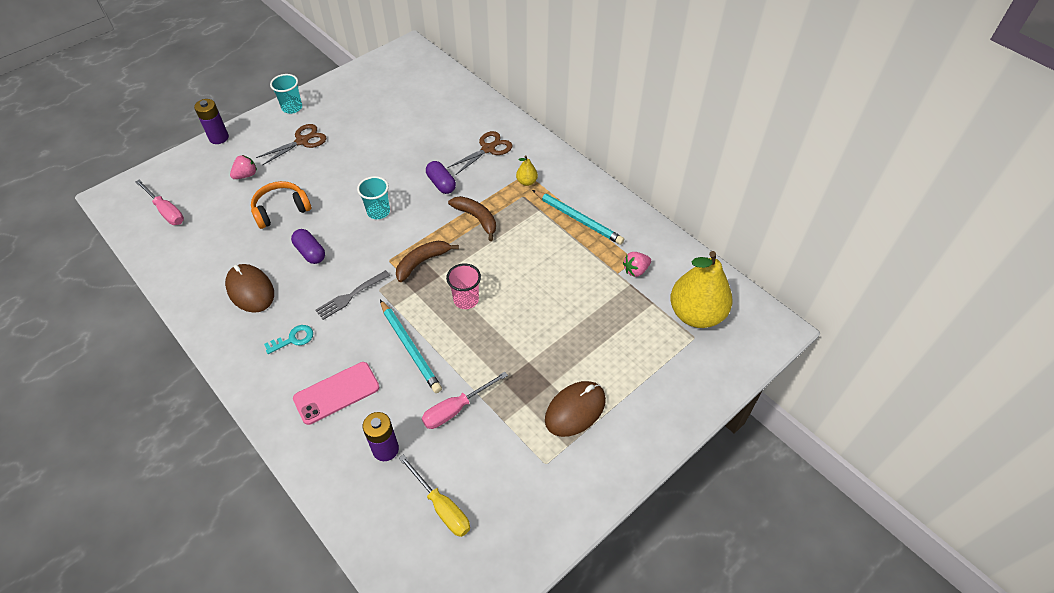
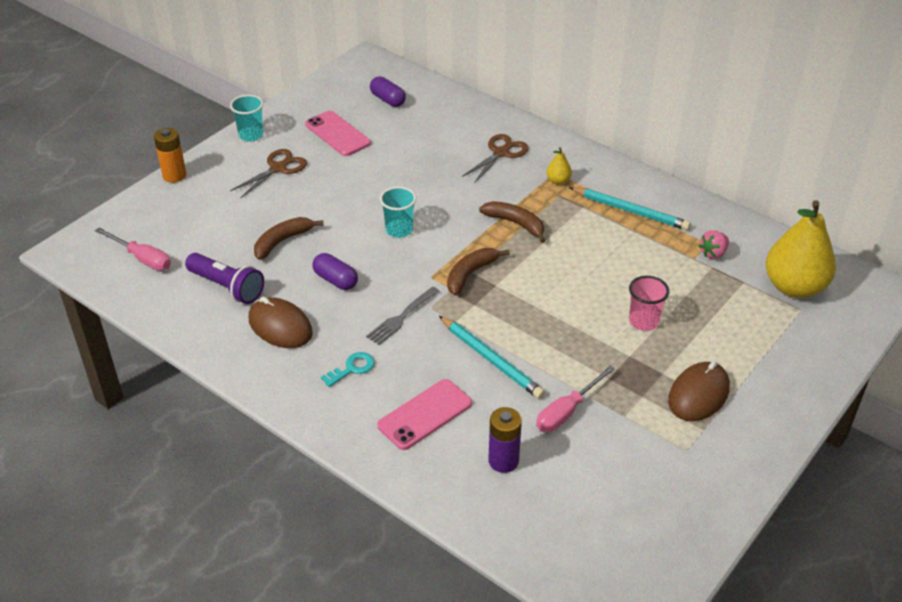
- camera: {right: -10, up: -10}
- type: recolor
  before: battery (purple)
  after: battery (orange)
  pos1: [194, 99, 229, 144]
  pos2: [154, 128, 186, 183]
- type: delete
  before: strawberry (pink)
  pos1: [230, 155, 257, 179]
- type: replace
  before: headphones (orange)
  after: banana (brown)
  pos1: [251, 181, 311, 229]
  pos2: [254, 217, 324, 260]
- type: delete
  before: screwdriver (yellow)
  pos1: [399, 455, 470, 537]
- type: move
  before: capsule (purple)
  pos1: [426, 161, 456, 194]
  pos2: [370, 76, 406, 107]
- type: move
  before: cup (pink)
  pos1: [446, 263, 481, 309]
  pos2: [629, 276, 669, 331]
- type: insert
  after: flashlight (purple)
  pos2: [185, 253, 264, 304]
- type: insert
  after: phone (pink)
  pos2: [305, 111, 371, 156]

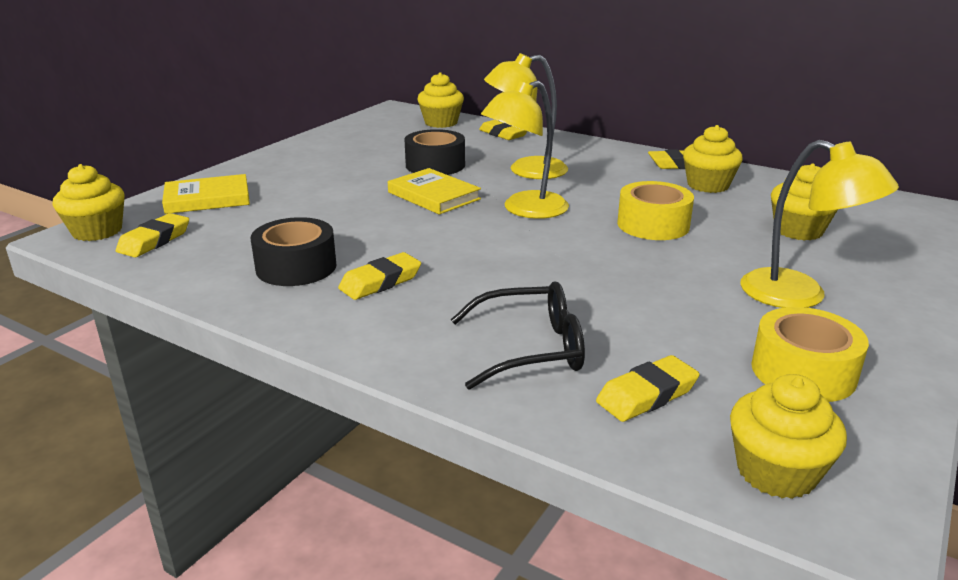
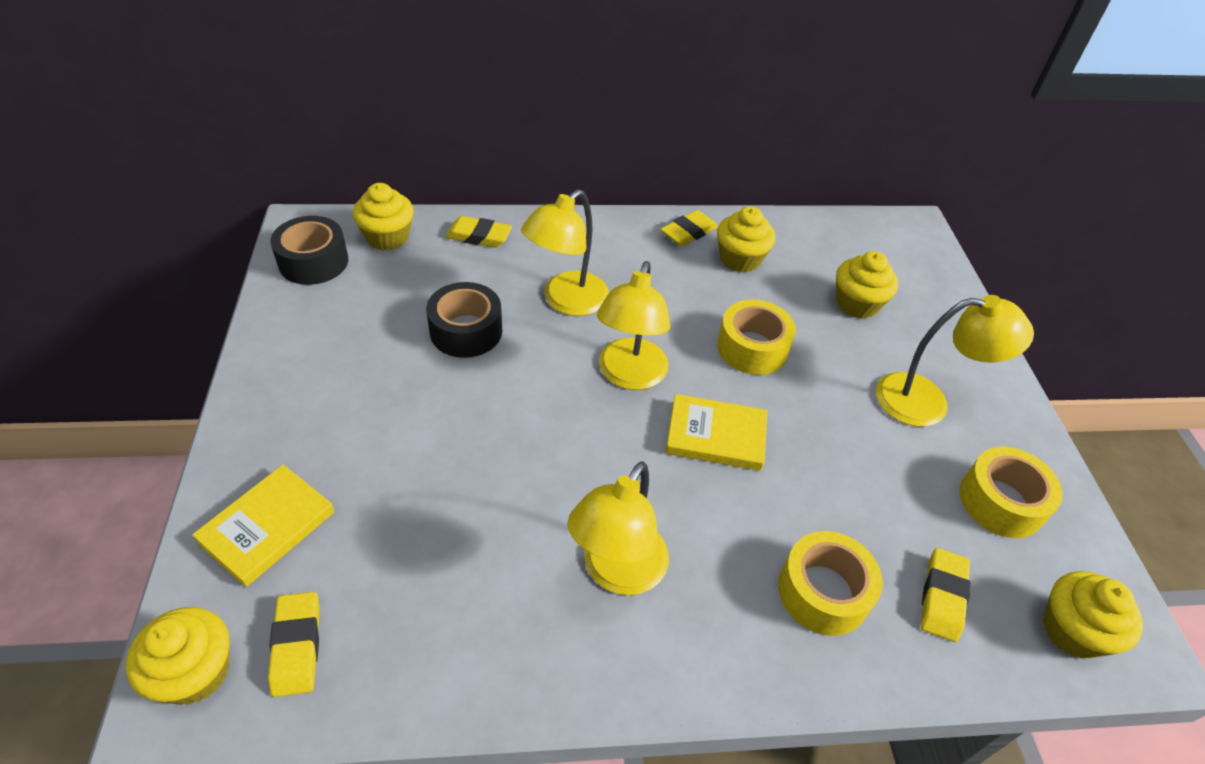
- camera: {right: -40, up: 20}
- type: move
  before: tape (black)
  pos1: [250, 217, 336, 286]
  pos2: [270, 216, 348, 285]
- type: replace
  before: eraser (yellow)
  after: lamp (yellow)
  pos1: [338, 252, 421, 300]
  pos2: [568, 461, 669, 595]
- type: move
  before: book (yellow)
  pos1: [388, 168, 481, 215]
  pos2: [666, 394, 767, 471]
- type: replace
  before: glasses (black)
  after: tape (yellow)
  pos1: [451, 281, 585, 390]
  pos2: [778, 531, 883, 636]

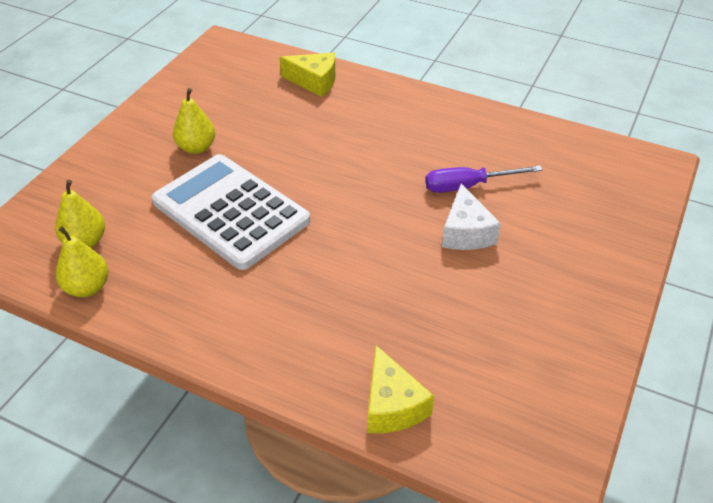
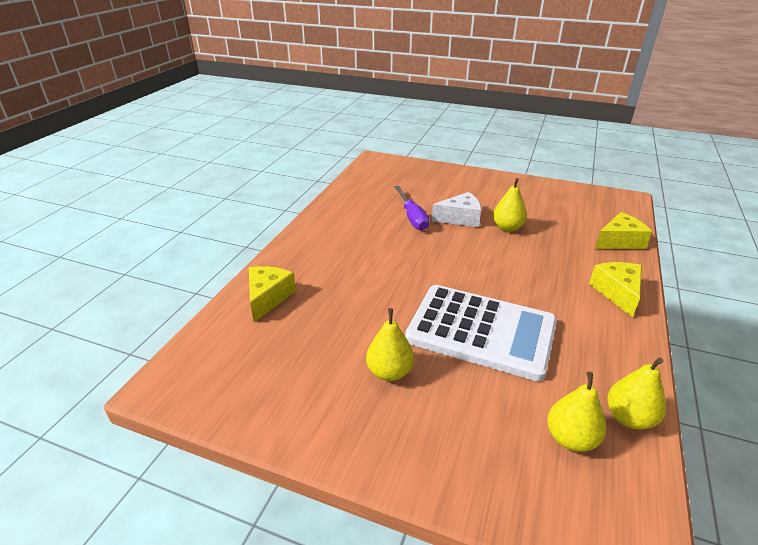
- camera: {right: -95, up: -10}
- type: rotate
  before: calculator (white)
  pos1: [152, 154, 310, 270]
  pos2: [405, 285, 557, 381]
  turn: -105
- type: insert
  after: pear (yellow)
  pos2: [493, 178, 527, 232]
- type: insert
  after: cheese (yellow)
  pos2: [589, 262, 642, 318]

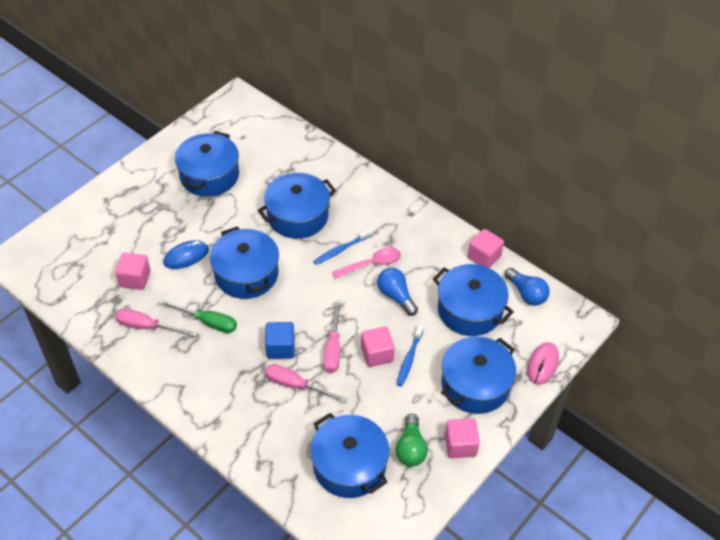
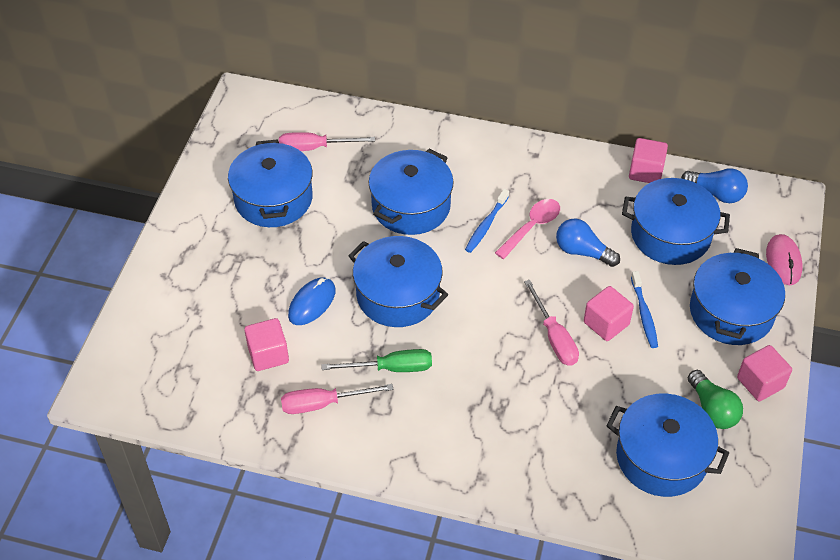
- camera: {right: -25, up: 0}
- type: delete
  before: cube (blue)
  pos1: [265, 322, 295, 359]
- type: move
  before: screwdriver (pink)
  pos1: [265, 364, 348, 403]
  pos2: [279, 132, 375, 151]

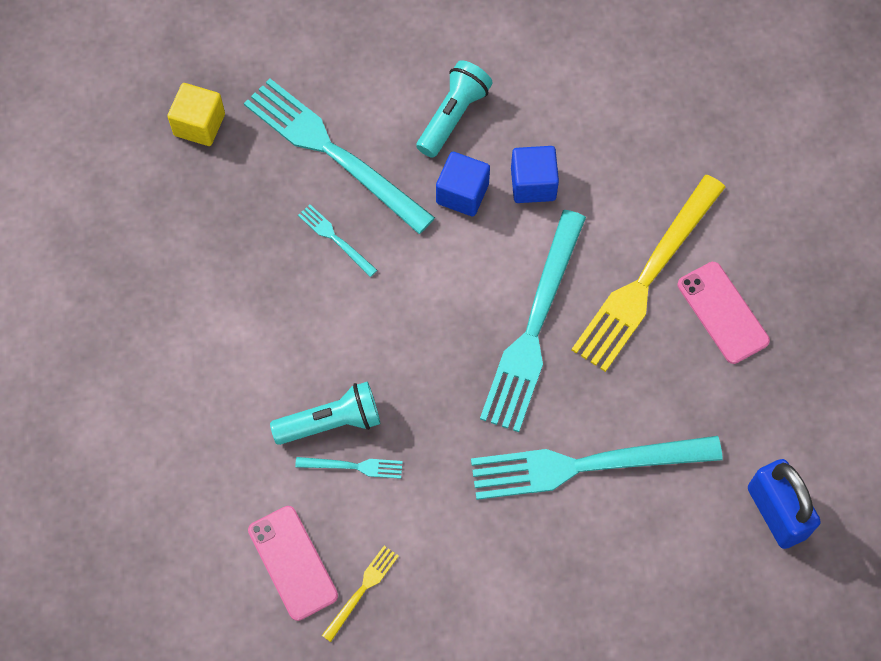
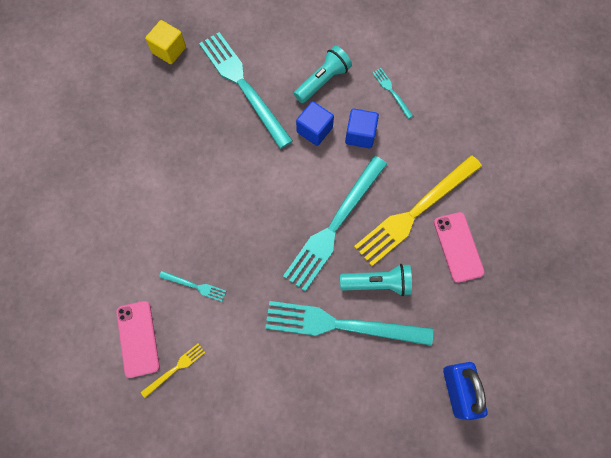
- camera: {right: 15, up: 5}
- type: move
  before: flashlight (turquoise)
  pos1: [270, 381, 381, 445]
  pos2: [340, 264, 412, 296]
- type: move
  before: fork (turquoise)
  pos1: [298, 205, 377, 277]
  pos2: [372, 68, 413, 119]

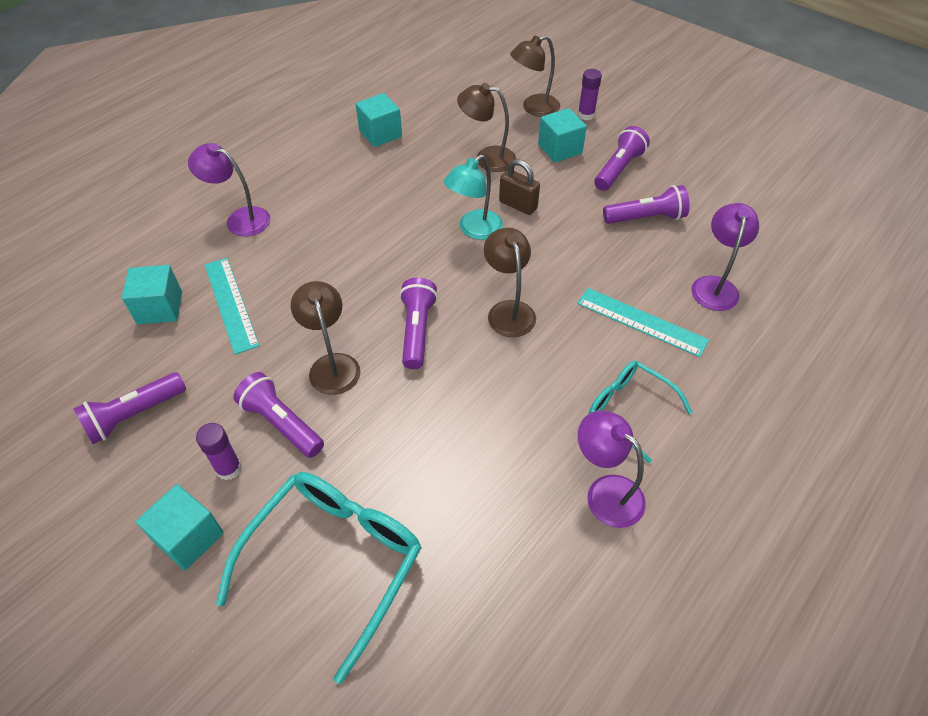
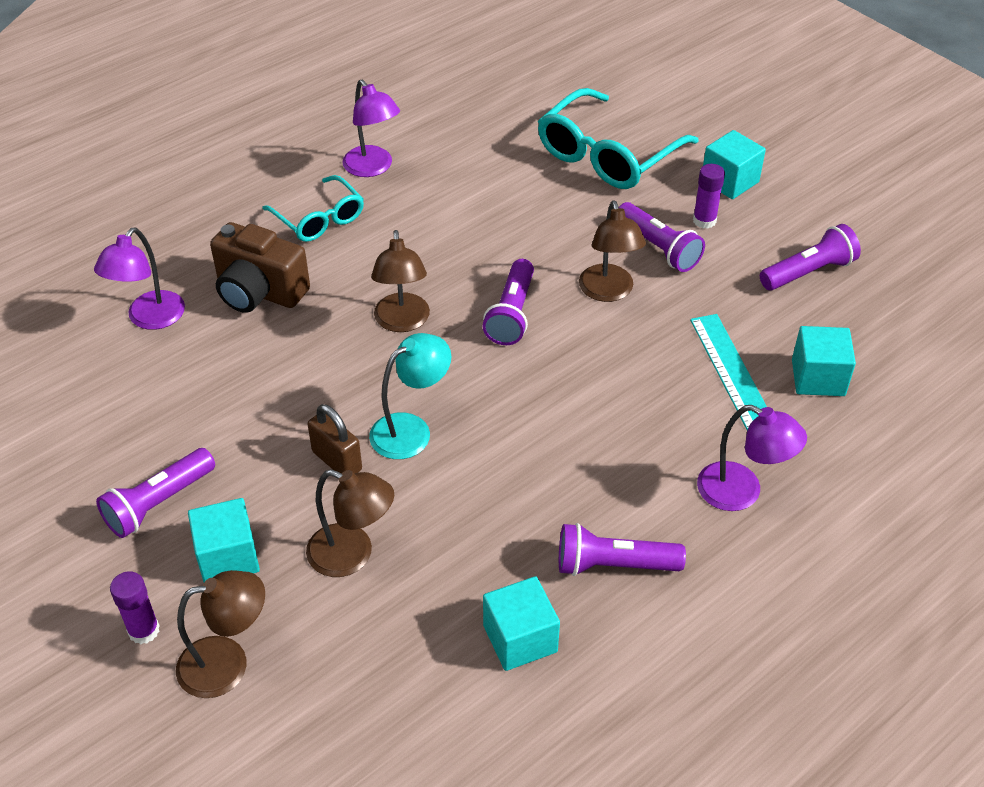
- camera: {right: -170, up: -5}
- type: replace
  before: ruler (turquoise)
  after: camera (brown)
  pos1: [577, 288, 709, 357]
  pos2: [210, 222, 310, 313]
- type: move
  before: flashlight (purple)
  pos1: [603, 185, 690, 224]
  pos2: [559, 523, 686, 576]

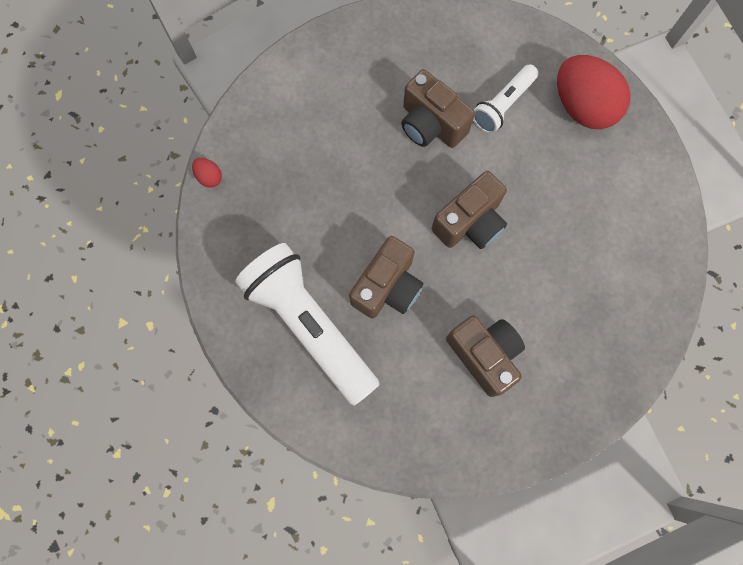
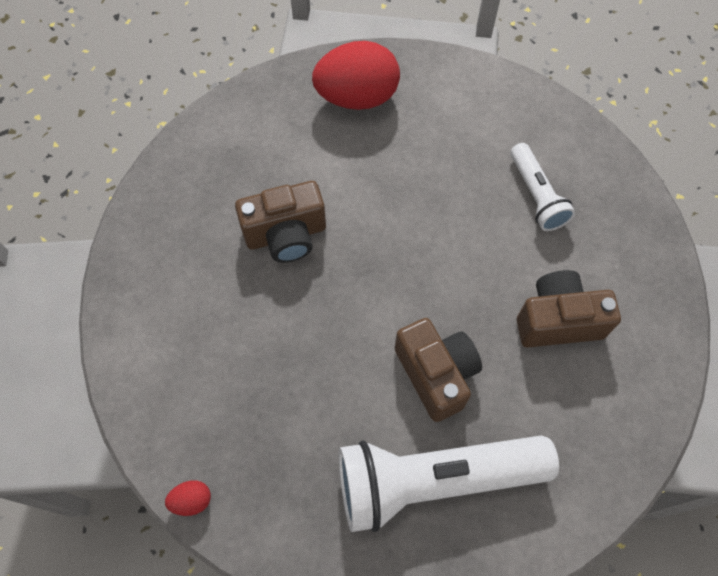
- camera: {right: -60, up: -10}
- type: delete
  before: camera (brown)
  pos1: [431, 171, 507, 249]
- type: move
  before: flashlight (white)
  pos1: [473, 64, 539, 134]
  pos2: [510, 143, 575, 231]

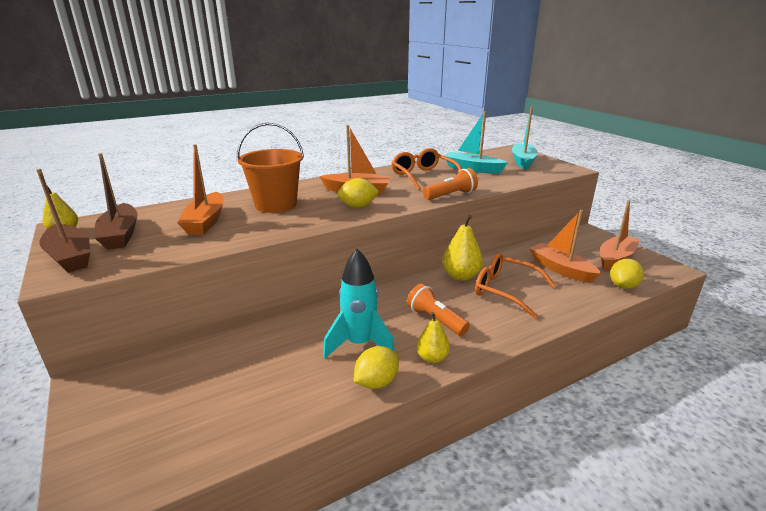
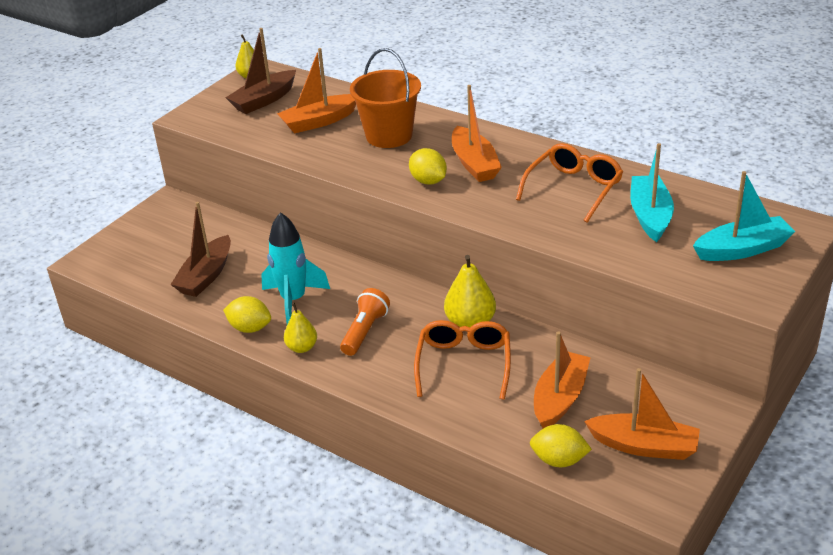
- camera: {right: 65, up: 10}
- type: move
  before: boat (brown)
  pos1: [37, 169, 90, 273]
  pos2: [170, 202, 231, 297]
- type: delete
  before: flashlight (orange)
  pos1: [423, 168, 478, 200]

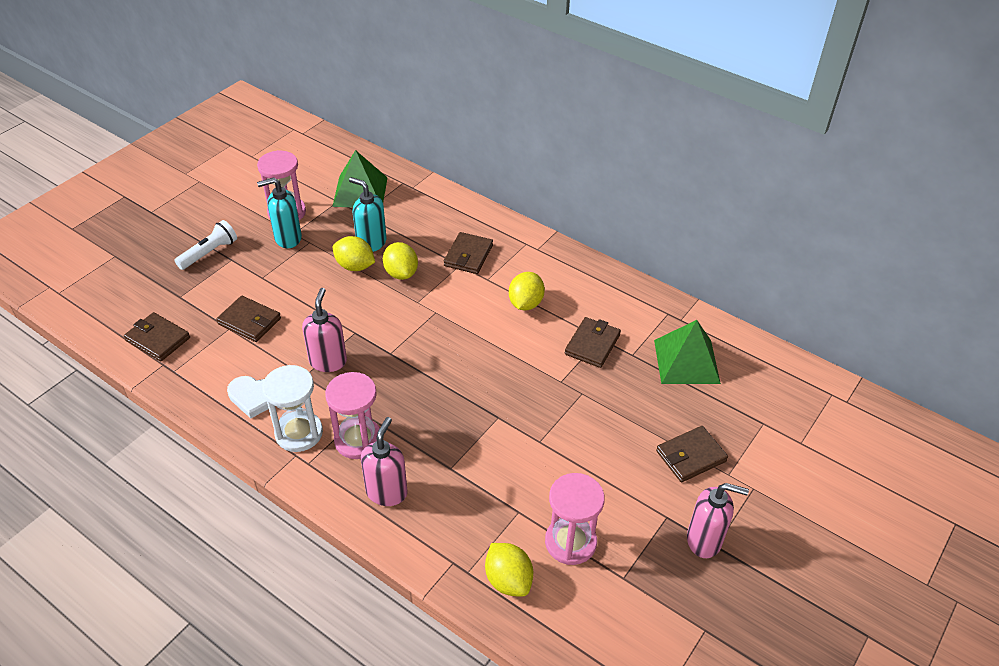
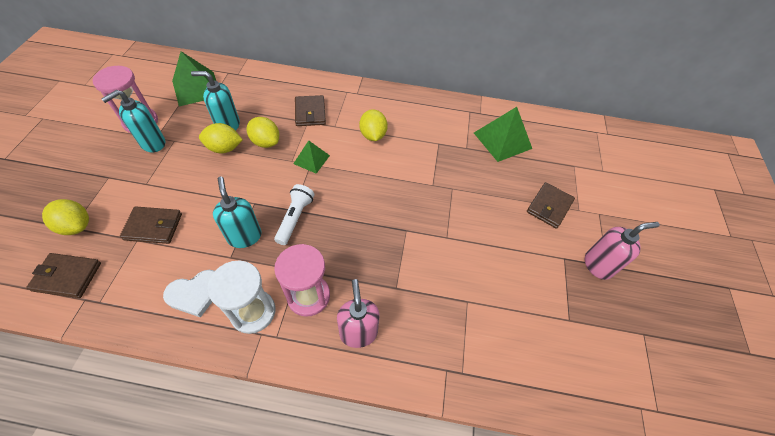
- camera: {right: -30, up: 10}
- type: move
  before: flashlight (white)
  pos1: [174, 220, 237, 270]
  pos2: [274, 184, 314, 245]
- type: recolor
  before: soap dispenser (pink)
  after: soap dispenser (turquoise)
  pos1: [302, 288, 347, 372]
  pos2: [213, 177, 262, 248]
- type: move
  before: lemon (yellow)
  pos1: [485, 543, 533, 596]
  pos2: [42, 199, 89, 235]
- type: delete
  before: hourglass (pink)
  pos1: [545, 473, 605, 565]
- type: delete
  before: wallet (brown)
  pos1: [565, 317, 621, 368]
- type: insert
  after: pyramid (green)
  pos2: [293, 140, 330, 174]

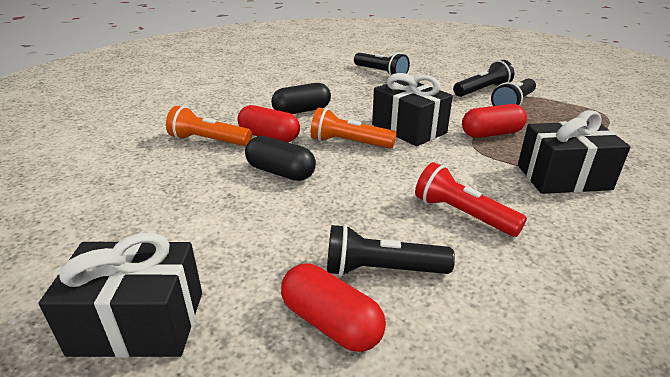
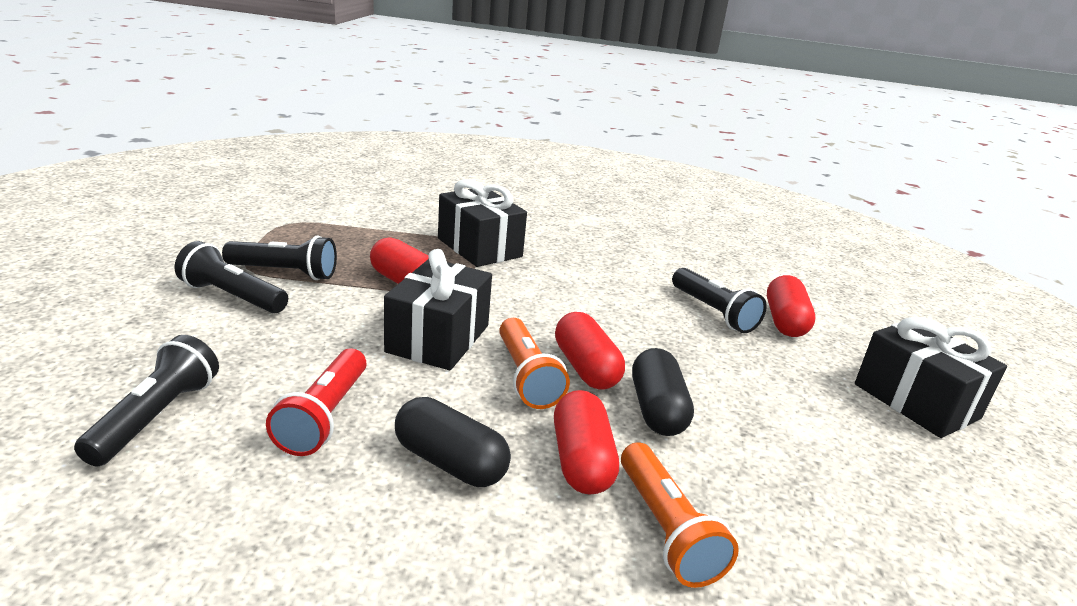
- camera: {right: -125, up: -5}
- type: move
  before: flashlight (red)
  pos1: [415, 162, 527, 237]
  pos2: [266, 348, 366, 456]
- type: insert
  after: capsule (red)
  pos2: [555, 312, 625, 390]

